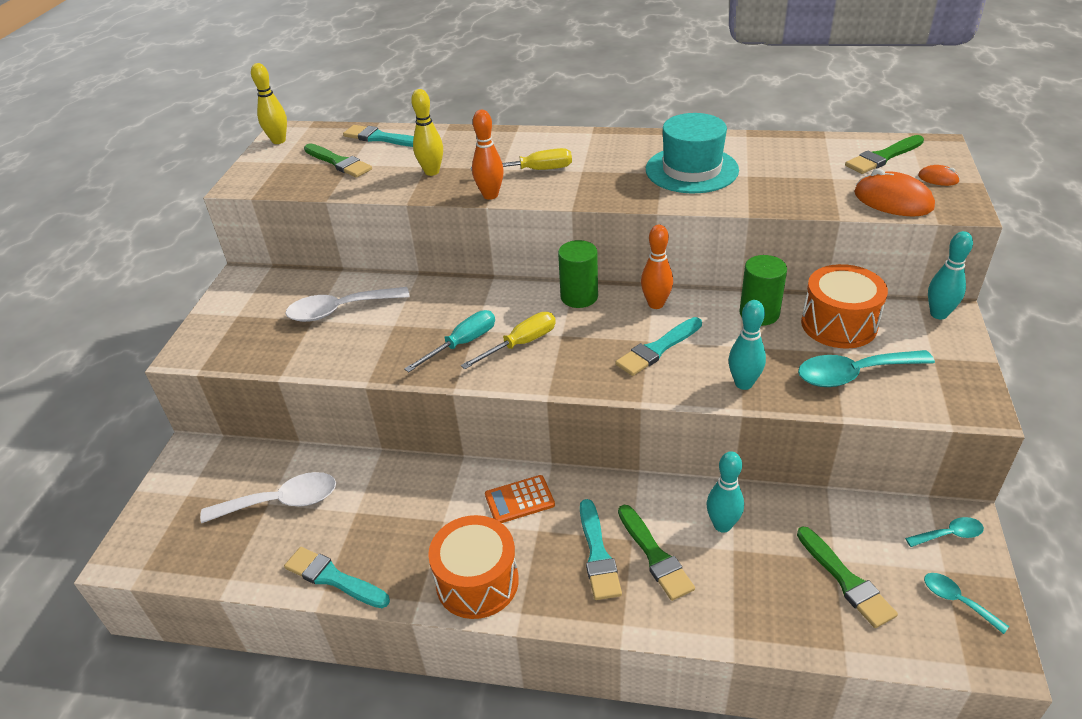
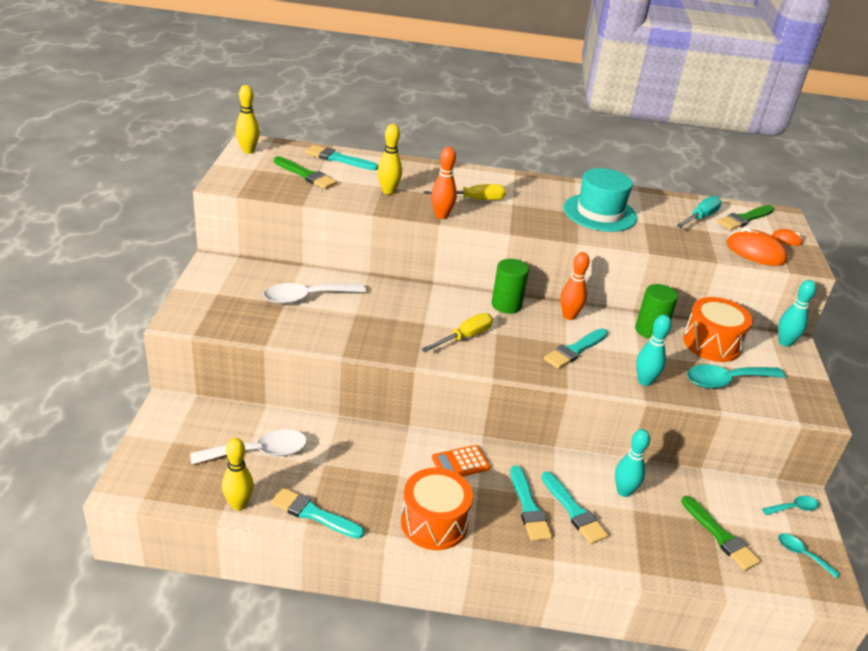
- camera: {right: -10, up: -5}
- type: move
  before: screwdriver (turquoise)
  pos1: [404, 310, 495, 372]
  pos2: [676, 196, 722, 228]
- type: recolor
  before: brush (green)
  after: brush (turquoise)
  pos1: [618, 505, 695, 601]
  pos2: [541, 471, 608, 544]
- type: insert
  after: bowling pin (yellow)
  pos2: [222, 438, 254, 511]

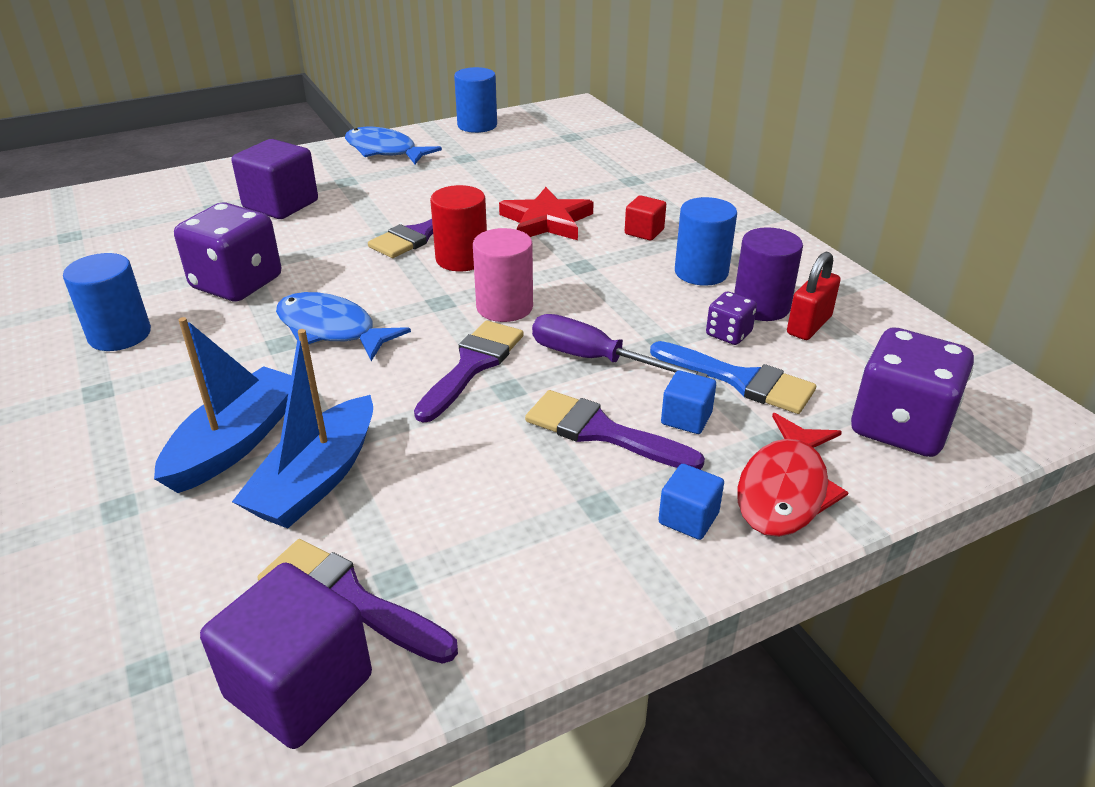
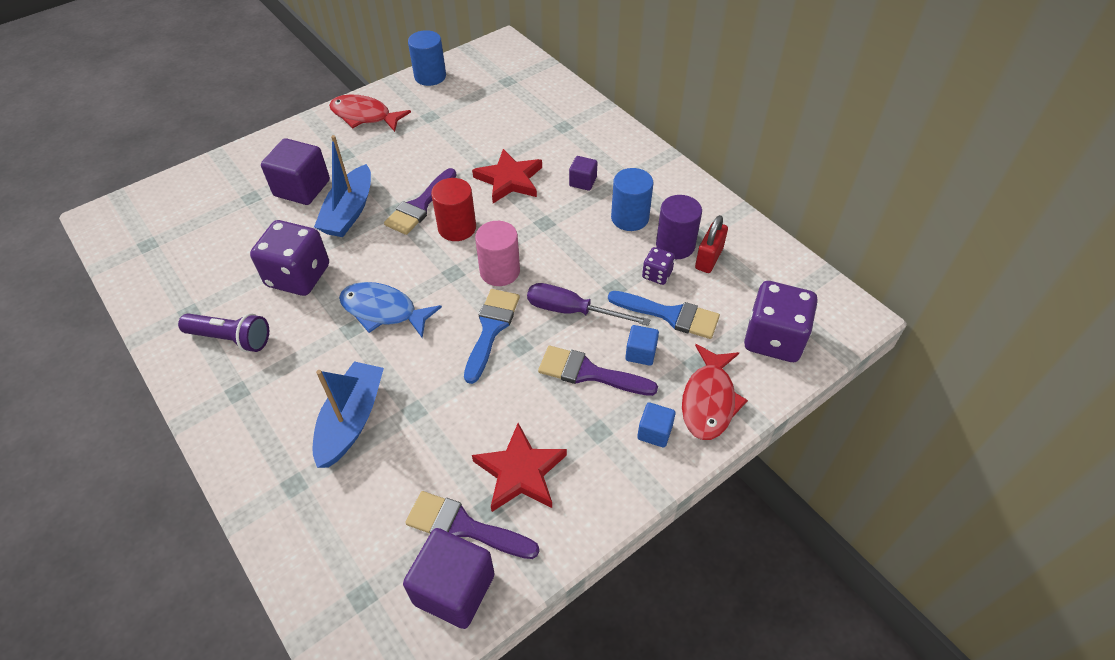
- camera: {right: -10, up: 15}
- type: replace
  before: cylinder (blue)
  after: flashlight (purple)
  pos1: [63, 253, 151, 351]
  pos2: [178, 313, 269, 352]
- type: move
  before: boat (blue)
  pos1: [232, 329, 373, 528]
  pos2: [314, 135, 371, 237]
- type: recolor
  before: fish (blue)
  after: fish (red)
  pos1: [345, 127, 442, 164]
  pos2: [329, 94, 411, 132]
- type: recolor
  before: brush (purple)
  after: brush (blue)
  pos1: [414, 320, 524, 423]
  pos2: [464, 289, 520, 384]
- type: recolor
  before: cube (red)
  after: cube (purple)
  pos1: [625, 195, 666, 241]
  pos2: [569, 156, 598, 191]
- type: insert
  after: star (red)
  pos2: [472, 423, 567, 512]

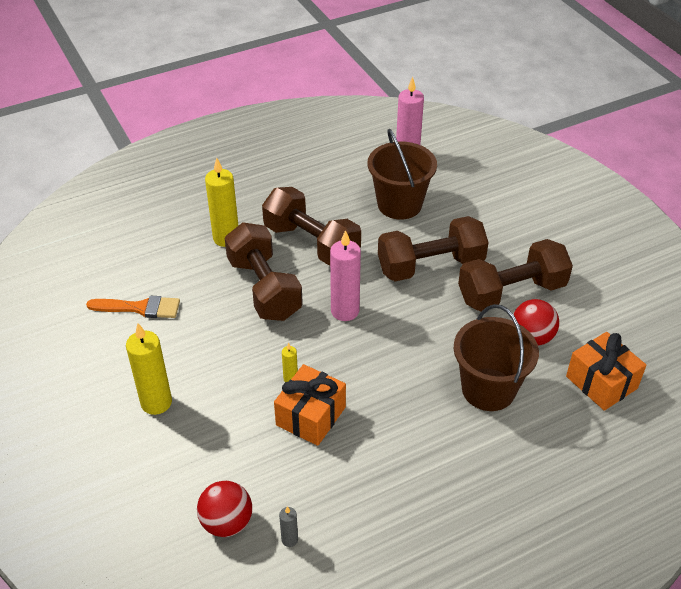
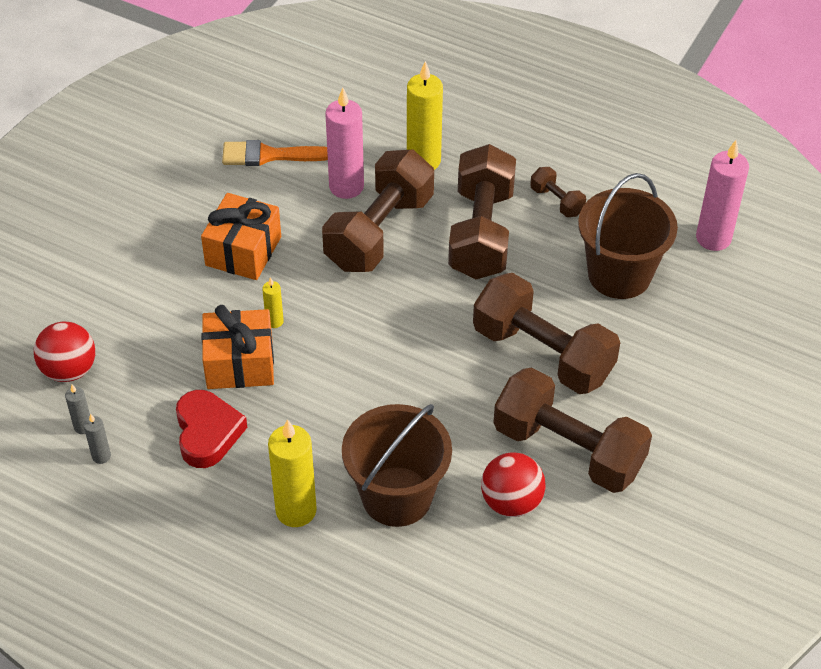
- camera: {right: 55, up: 5}
- type: rotate
  before: brush (orange)
  pos1: [86, 296, 180, 318]
  pos2: [222, 140, 328, 166]
  turn: 120
- type: move
  before: candle (yellow)
  pos1: [126, 323, 172, 415]
  pos2: [268, 419, 317, 527]
- type: move
  before: candle (pink)
  pos1: [330, 230, 361, 321]
  pos2: [325, 88, 364, 199]
- type: move
  before: gift (orange)
  pos1: [566, 332, 647, 411]
  pos2: [201, 193, 281, 280]
- type: insert
  after: candle (grey)
  pos2: [83, 414, 111, 464]
- type: insert
  after: heart (red)
  pos2: [176, 390, 247, 468]
- type: insert
  after: dumbbell (brown)
  pos2: [530, 167, 586, 217]

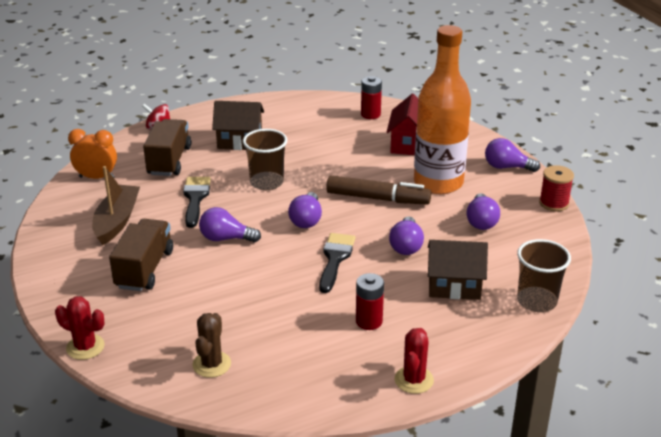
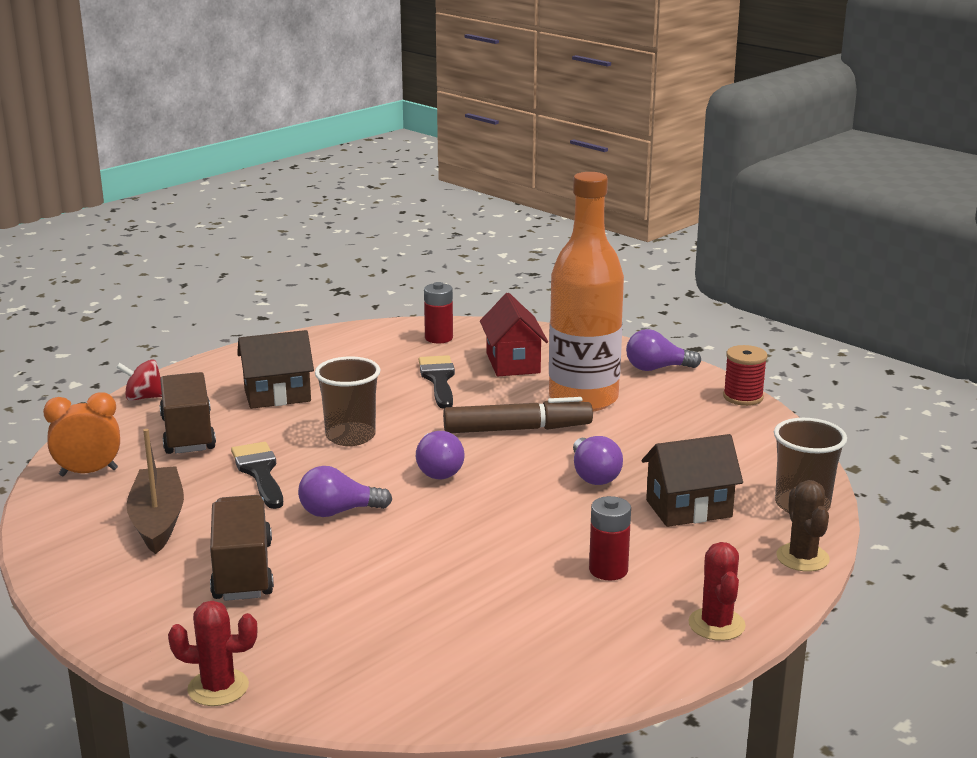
- camera: {right: -20, up: -10}
- type: move
  before: cactus (brown)
  pos1: [192, 313, 231, 378]
  pos2: [776, 480, 830, 572]
- type: move
  before: brush (black)
  pos1: [319, 233, 355, 293]
  pos2: [419, 355, 455, 409]
- type: delete
  before: light bulb (purple)
  pos1: [466, 193, 500, 230]

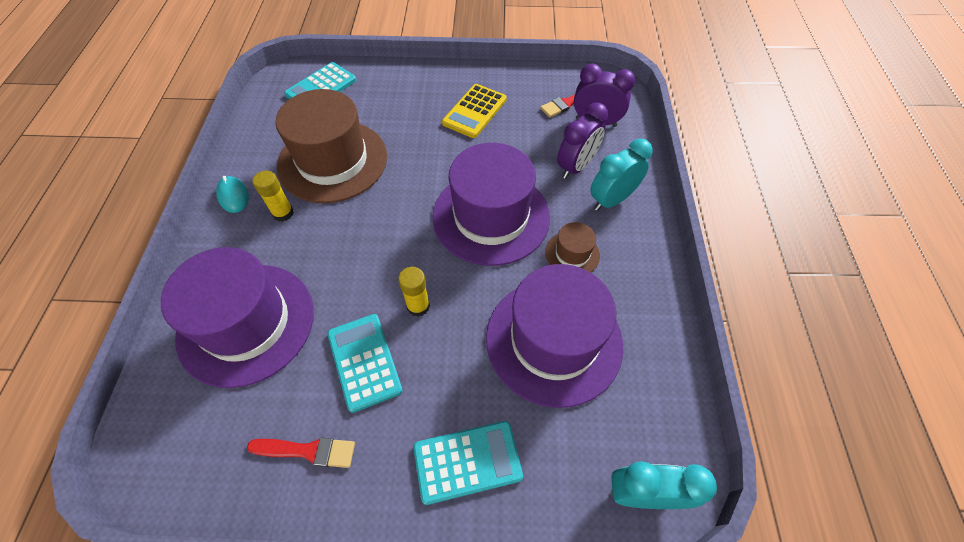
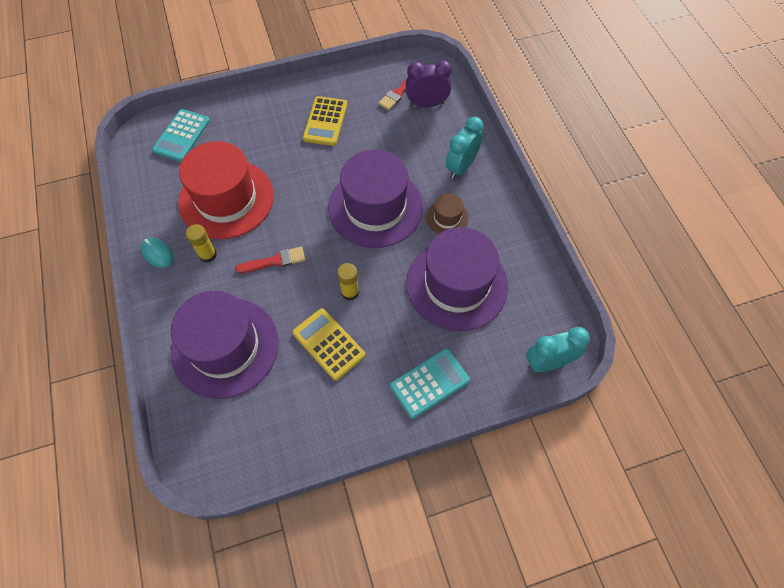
- camera: {right: -20, up: 5}
- type: move
  before: brush (red)
  pos1: [247, 438, 355, 468]
  pos2: [235, 247, 305, 273]
- type: recolor
  before: hat (brown)
  after: hat (red)
  pos1: [275, 89, 387, 203]
  pos2: [178, 141, 274, 239]
- type: recolor
  before: calculator (turquoise)
  after: calculator (yellow)
  pos1: [327, 314, 403, 413]
  pos2: [292, 308, 366, 381]
- type: delete
  before: clock (purple)
  pos1: [557, 102, 608, 179]

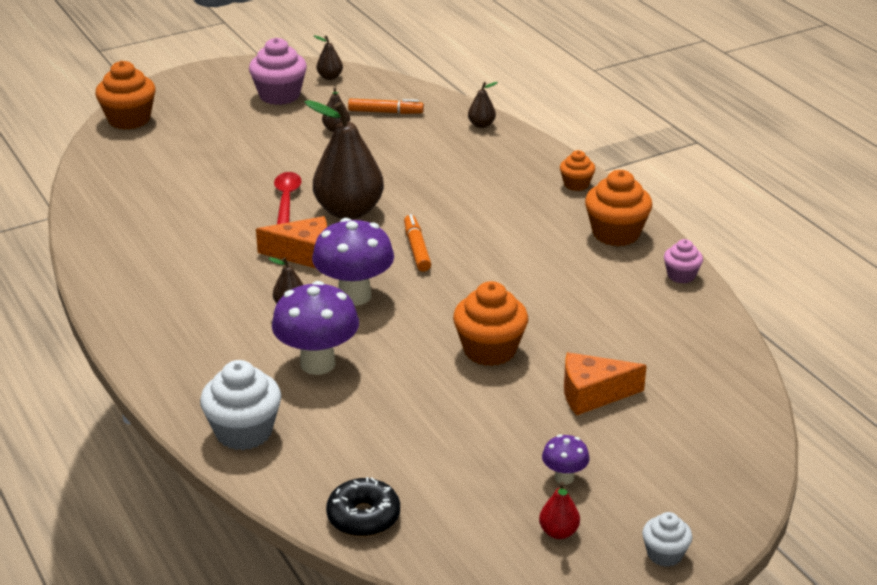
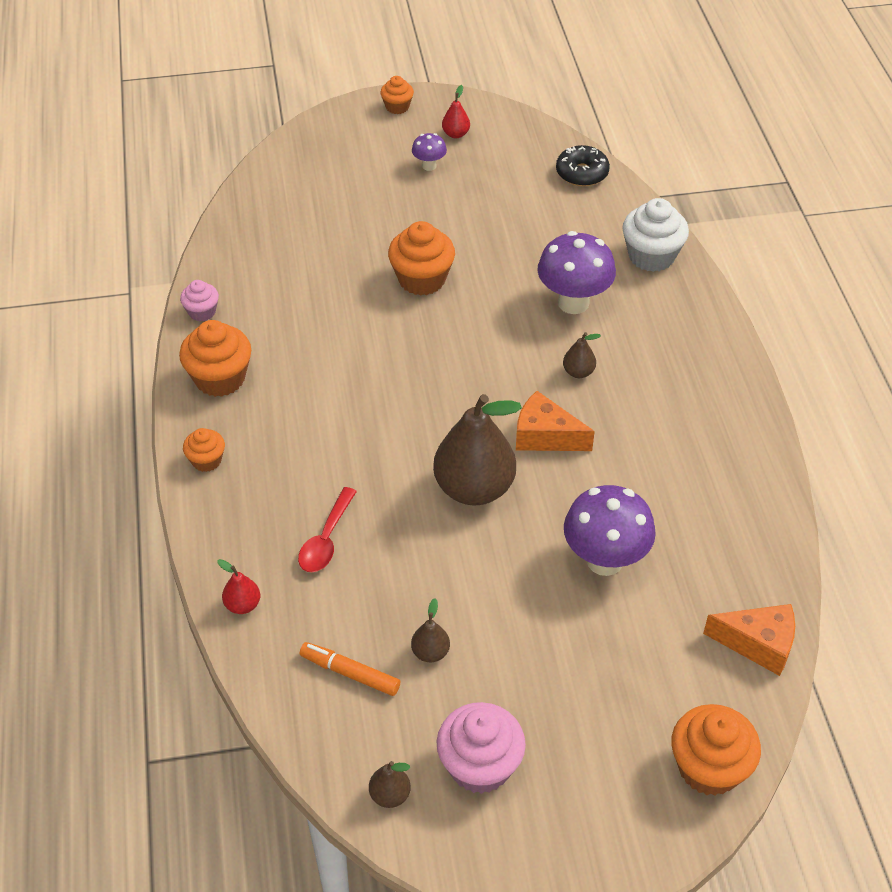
- camera: {right: -160, up: 15}
- type: move
  before: spoon (red)
  pos1: [274, 172, 301, 224]
  pos2: [298, 487, 357, 572]
- type: move
  before: mushroom (purple)
  pos1: [312, 218, 394, 306]
  pos2: [564, 485, 656, 576]
- type: delete
  before: marker (orange)
  pos1: [404, 214, 431, 272]
- type: recolor
  before: pear (brown)
  after: pear (red)
  pos1: [468, 82, 498, 128]
  pos2: [217, 559, 260, 614]
- type: move
  before: cheese (orange)
  pos1: [564, 352, 647, 415]
  pos2: [703, 604, 795, 676]
- type: recolor
  before: cupcake (white)
  after: cupcake (orange)
  pos1: [642, 512, 693, 567]
  pos2: [380, 76, 414, 114]

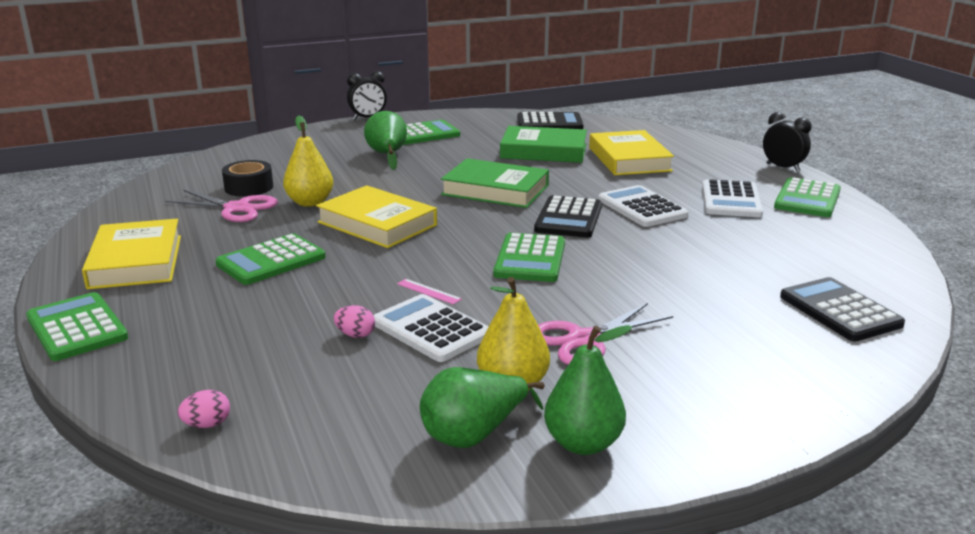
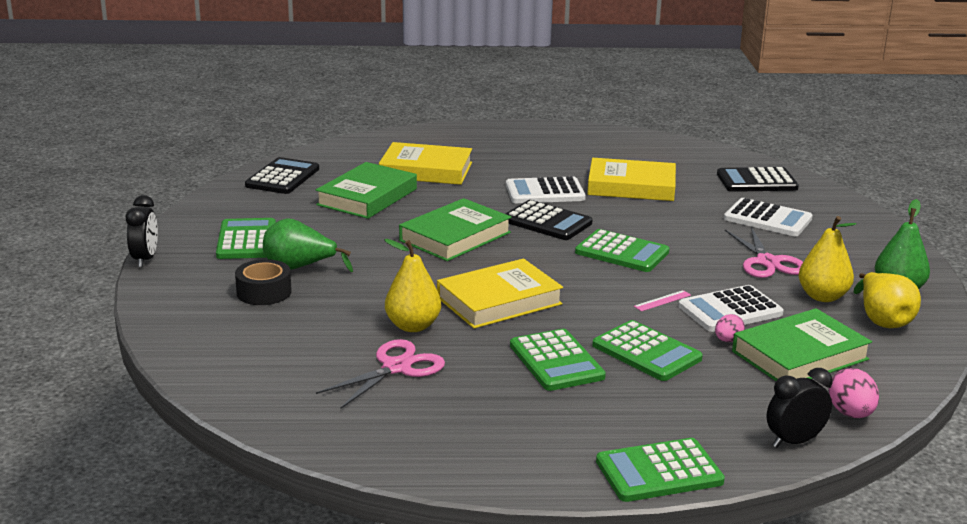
- camera: {right: -70, up: 0}
- type: move
  before: book (yellow)
  pos1: [82, 219, 181, 289]
  pos2: [587, 158, 676, 201]
- type: resize
  before: egg (pink)
  pos1: [178, 390, 230, 428]
  pos2: [828, 368, 879, 418]
  scale: 1.55
- type: move
  before: tape (black)
  pos1: [222, 160, 273, 197]
  pos2: [235, 259, 292, 305]
- type: recolor
  before: pear (green)
  after: pear (yellow)
  pos1: [420, 367, 545, 448]
  pos2: [854, 272, 921, 328]
- type: move
  before: calculator (white)
  pos1: [702, 179, 763, 217]
  pos2: [724, 198, 813, 236]
- type: move
  before: clock (black)
  pos1: [763, 112, 811, 172]
  pos2: [766, 368, 832, 448]
- type: move
  before: calculator (green)
  pos1: [774, 177, 841, 217]
  pos2: [592, 320, 703, 381]
- type: insert
  after: book (green)
  pos2: [732, 308, 872, 381]

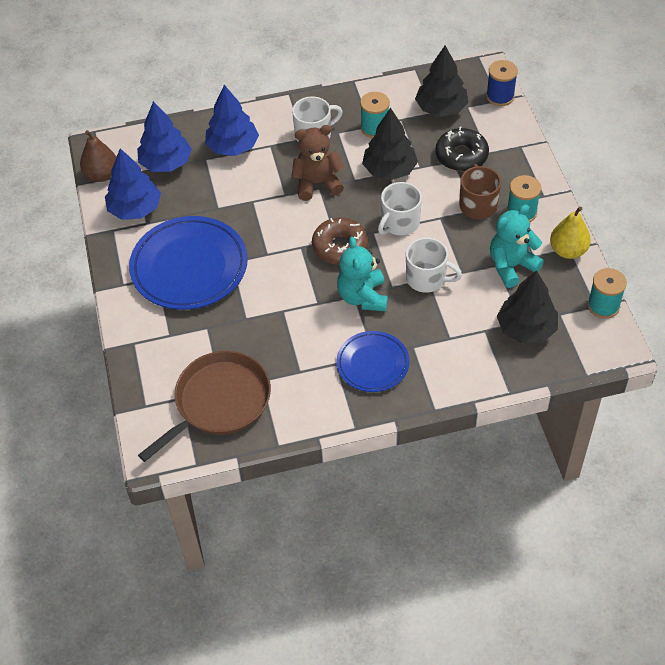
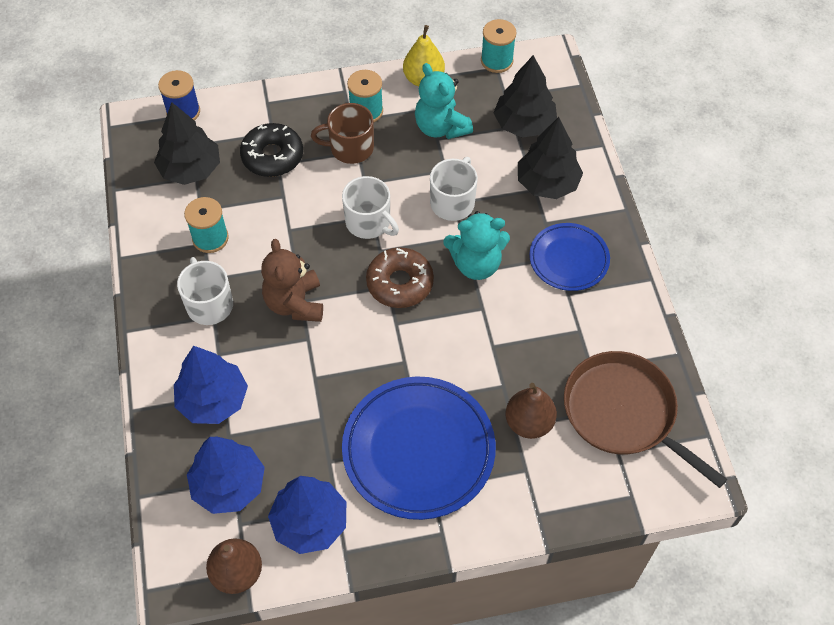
- camera: {right: -90, up: 5}
- type: move
  before: tree (black)
  pos1: [362, 108, 418, 180]
  pos2: [518, 117, 583, 199]
- type: insert
  after: pear (brown)
  pos2: [506, 383, 557, 439]

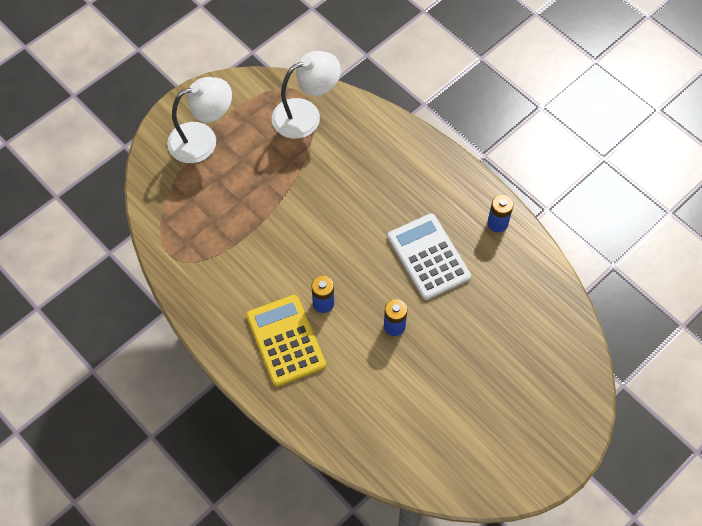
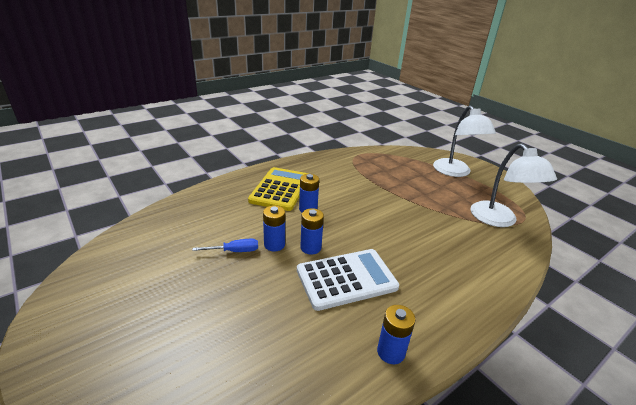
- camera: {right: 95, up: -30}
- type: rotate
  before: calculator (yellow)
  pos1: [246, 295, 326, 387]
  pos2: [248, 167, 308, 211]
  turn: -60
- type: insert
  after: screwdriver (blue)
  pos2: [192, 239, 258, 252]
- type: insert
  after: battery (blue)
  pos2: [300, 208, 324, 255]

